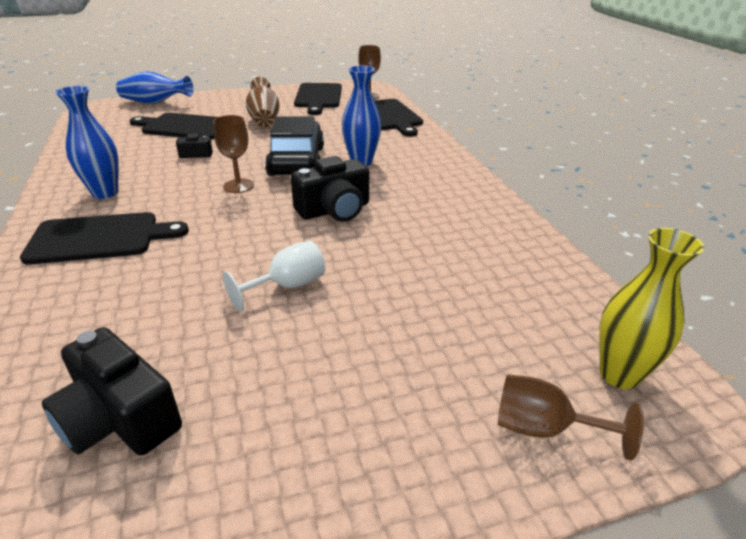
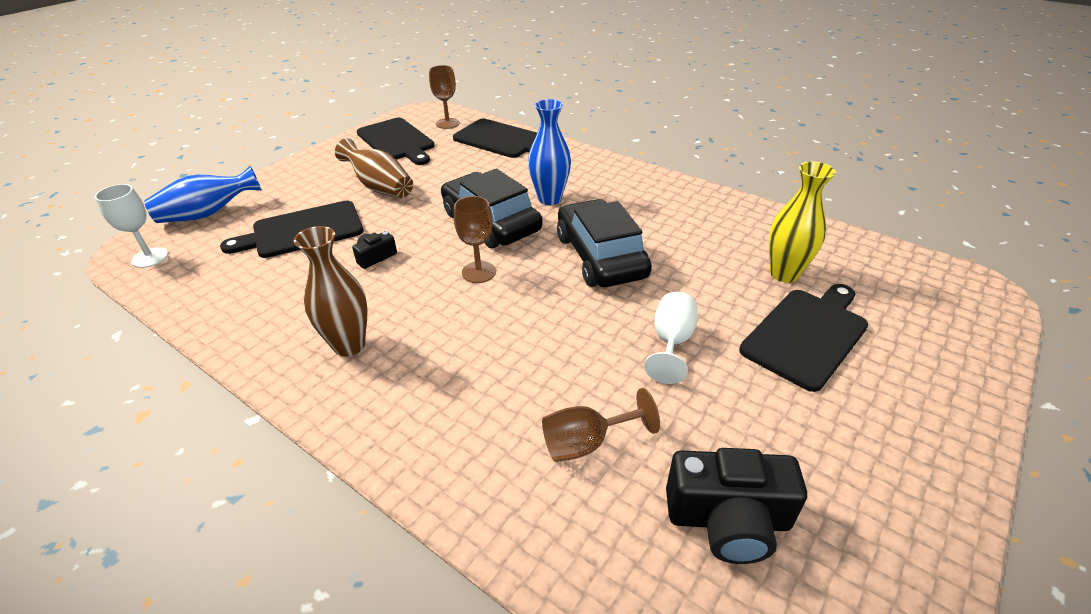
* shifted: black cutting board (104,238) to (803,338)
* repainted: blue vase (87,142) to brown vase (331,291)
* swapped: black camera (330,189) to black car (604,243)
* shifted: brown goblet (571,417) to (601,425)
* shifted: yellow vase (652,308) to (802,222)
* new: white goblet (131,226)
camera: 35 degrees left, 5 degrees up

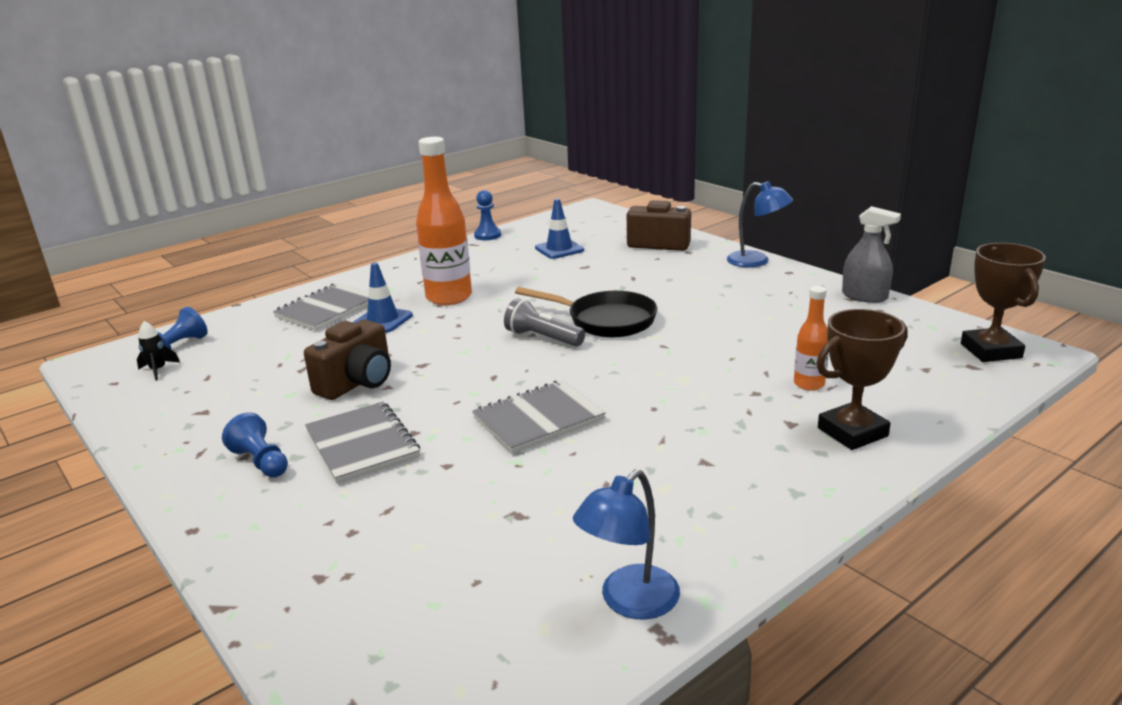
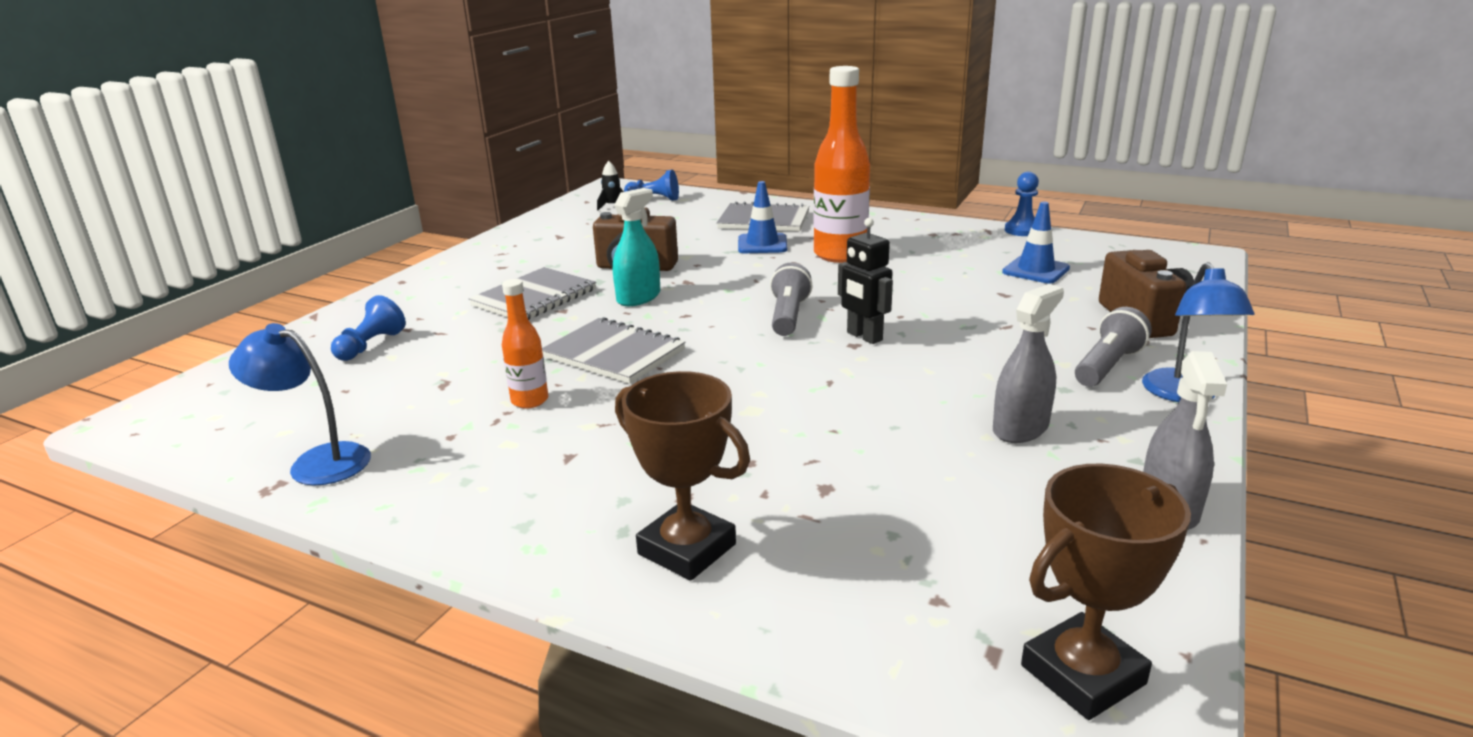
* shifted: blue pawn (255,444) to (368,328)
* swapped: black pan (586,312) to black robot (865,281)
* shifted: orange bottle (811,338) to (525,344)
* new: turquoise spray bottle (636,247)
* new: grey spray bottle (1028,363)
* new: grey flashlight (1113,347)
camera: 65 degrees right, 0 degrees up

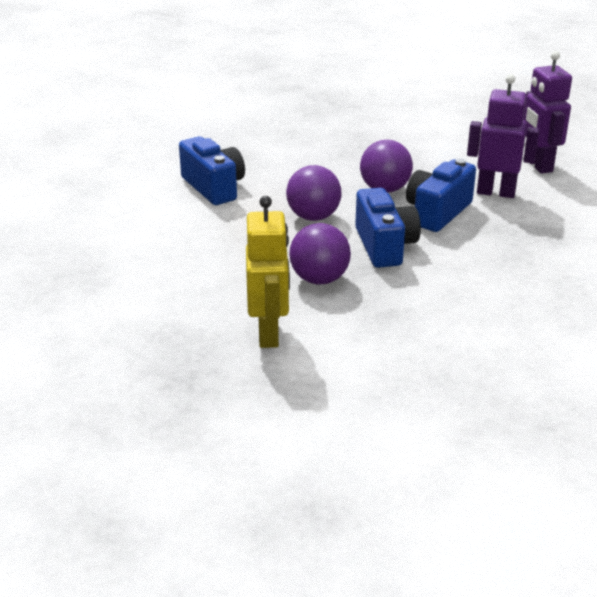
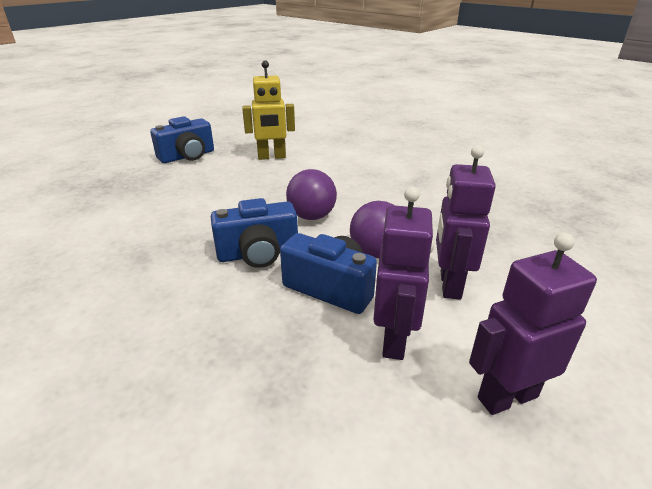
* shifted: blue camera (212,170) to (182,139)
* shifted: yellow robot (268,272) to (268,110)
* gone: purple ball (320,253)
* new: purple robot (466,223)
camera: 85 degrees right, 0 degrees up

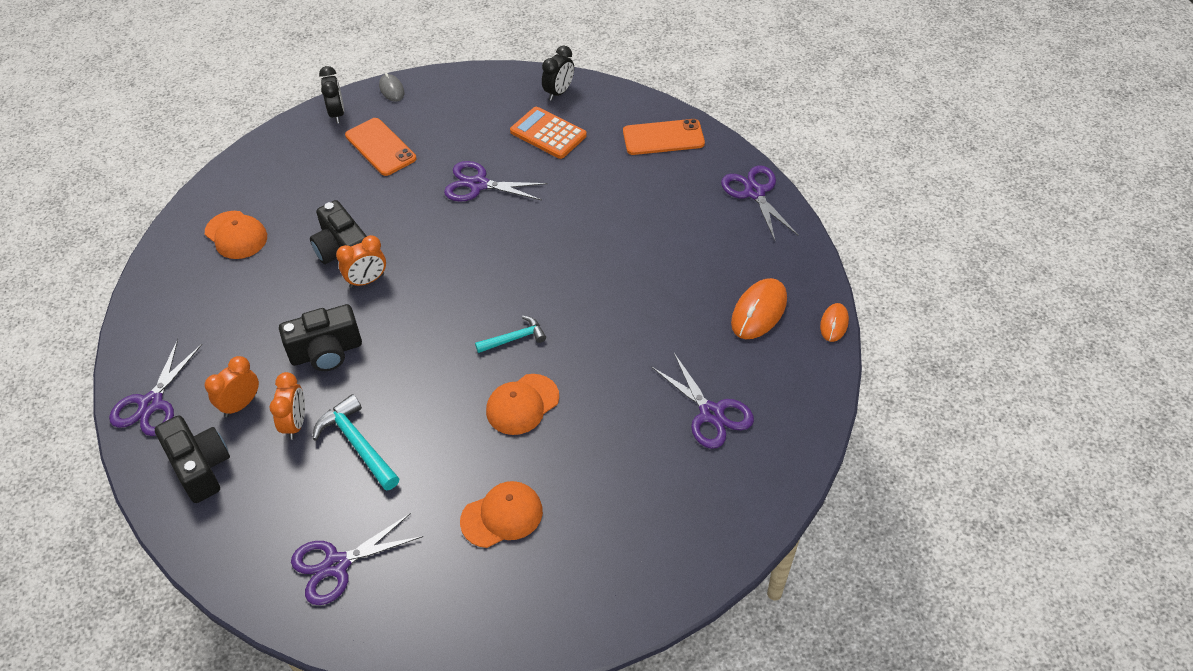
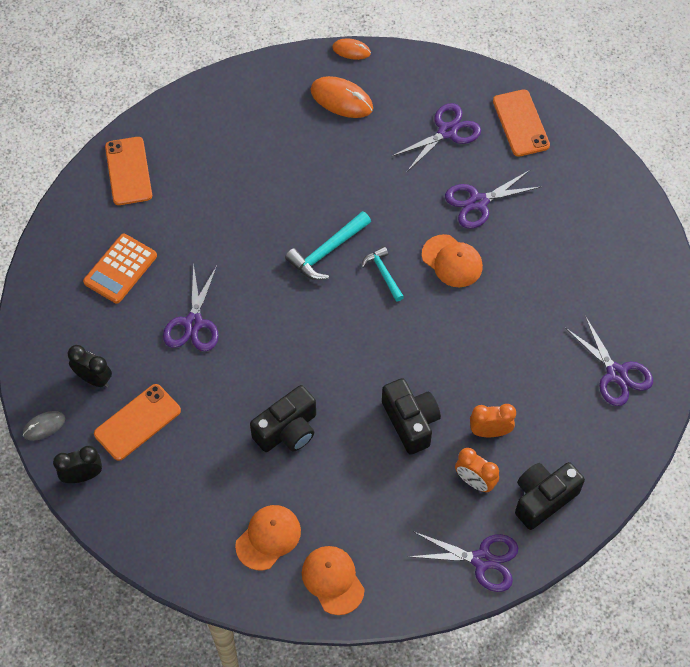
* shifted: turquoise hammer (356,442) to (328,245)
* gone: orange clock (361,261)
* shifted: orange cap (501,514) to (333,580)
* shifted: black clock (558,73) to (90,366)
* shifted: purple scissors (759,203) to (493,199)
* new: orange phone (521,123)
camera: 95 degrees left, 10 degrees up

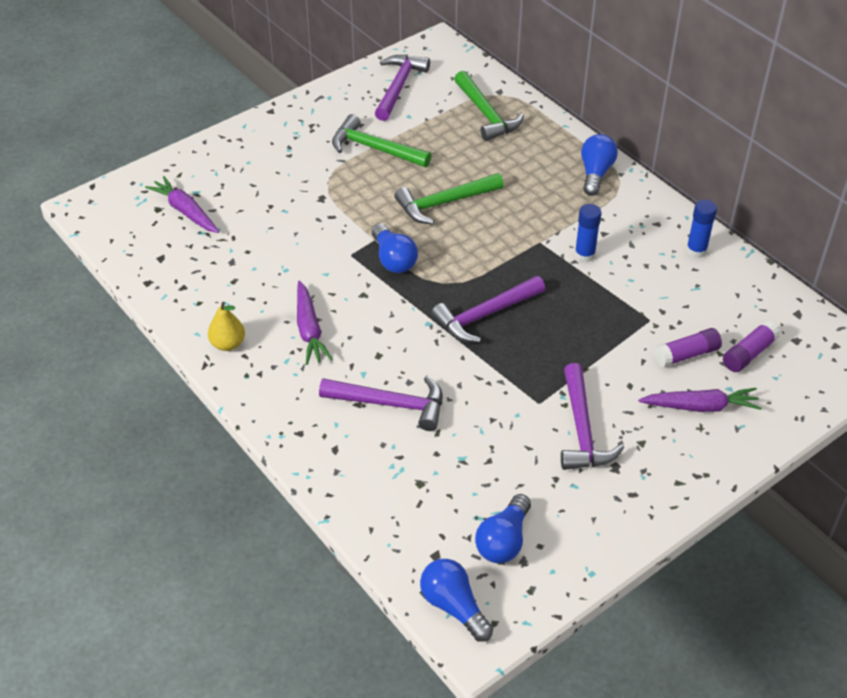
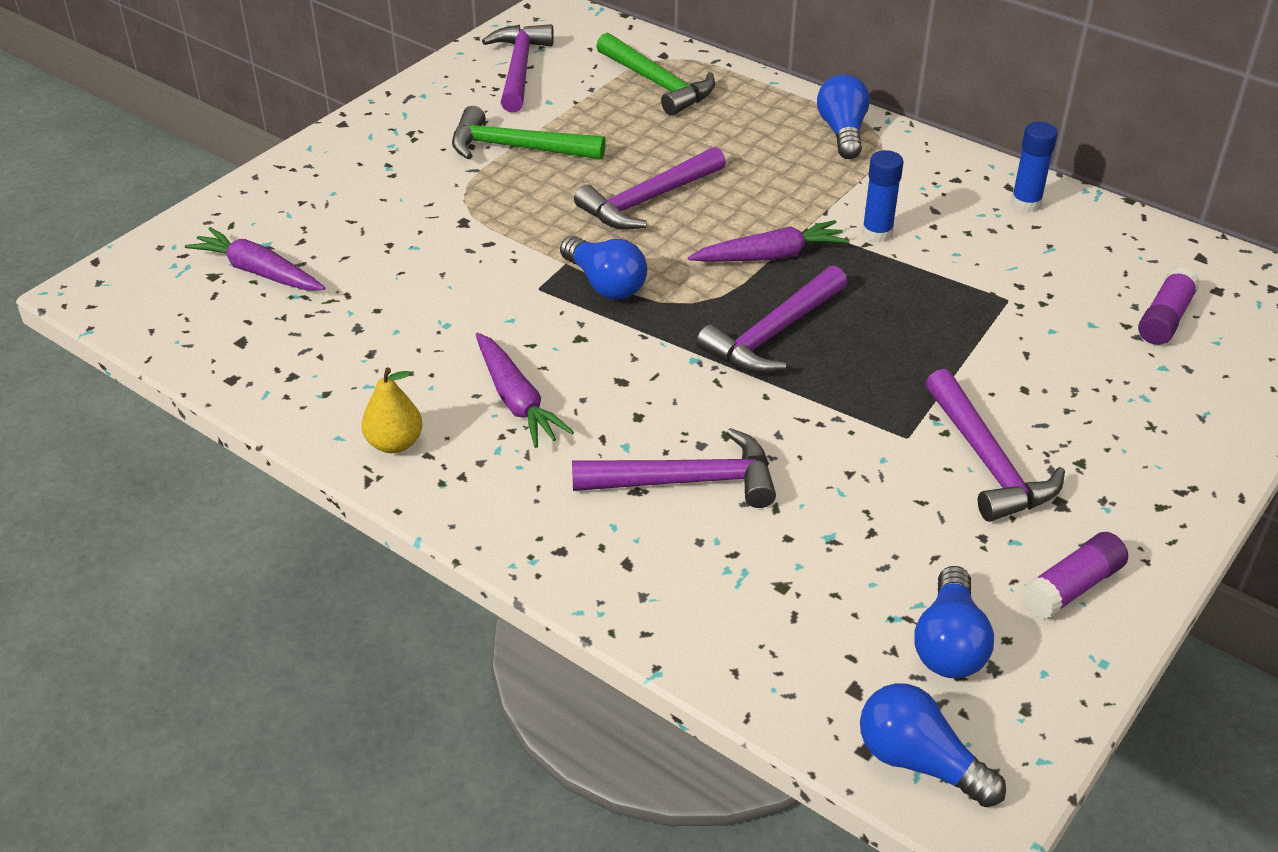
* repainted: green hammer (449,198) to purple hammer (650,188)
* shifted: purple carrot (700,400) to (768,241)
* shifted: purple glue stick (688,347) to (1074,575)
camera: 15 degrees left, 5 degrees down

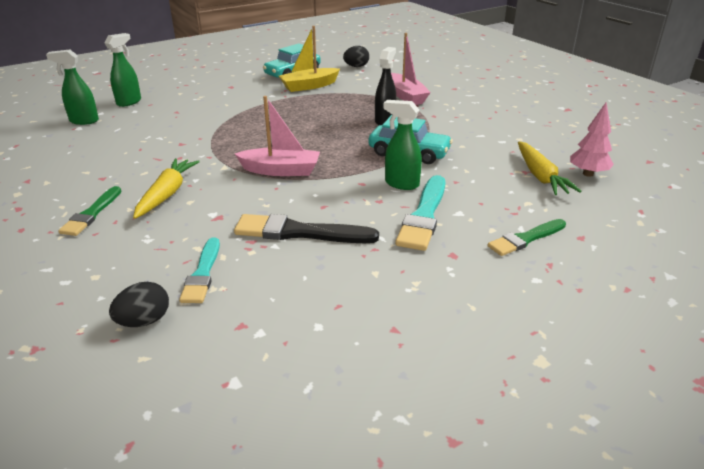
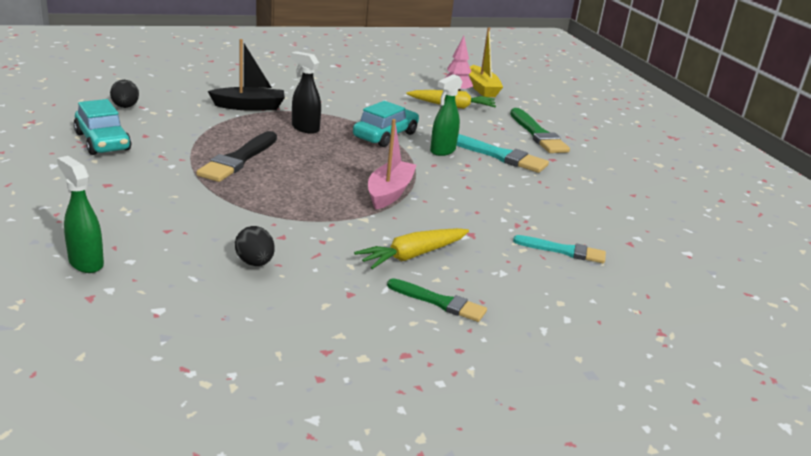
* gone: green spray bottle (72,87)
* shifted: black egg (139,304) to (255,246)
* rotated: yellow carrot (166,189) = (411,248) 60 degrees counterclockwise
* shifted: black brush (306,228) to (236,156)
* shifted: yellow boat (309,59) to (486,62)
* repainted: pink boat (411,69) to black boat (246,75)
* scaled: green brush (527,237) = (540,130) x1.52
camera: 80 degrees left, 5 degrees down

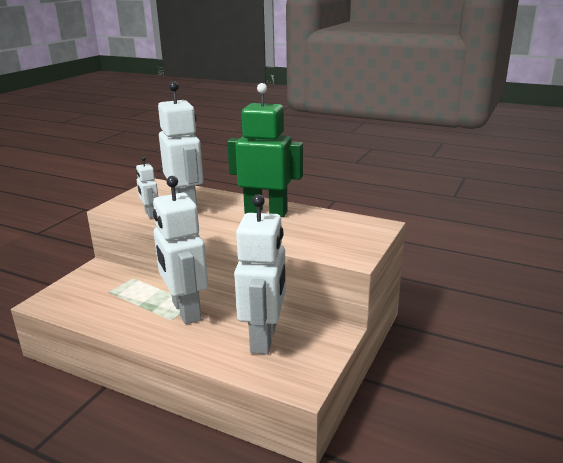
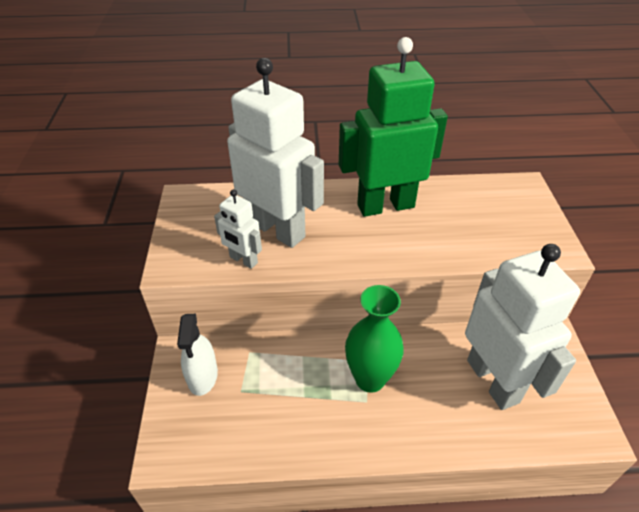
* swapped: white robot (180,250) to green vase (374,339)
* new: white spray bottle (197,355)
camera: 30 degrees left, 20 degrees up

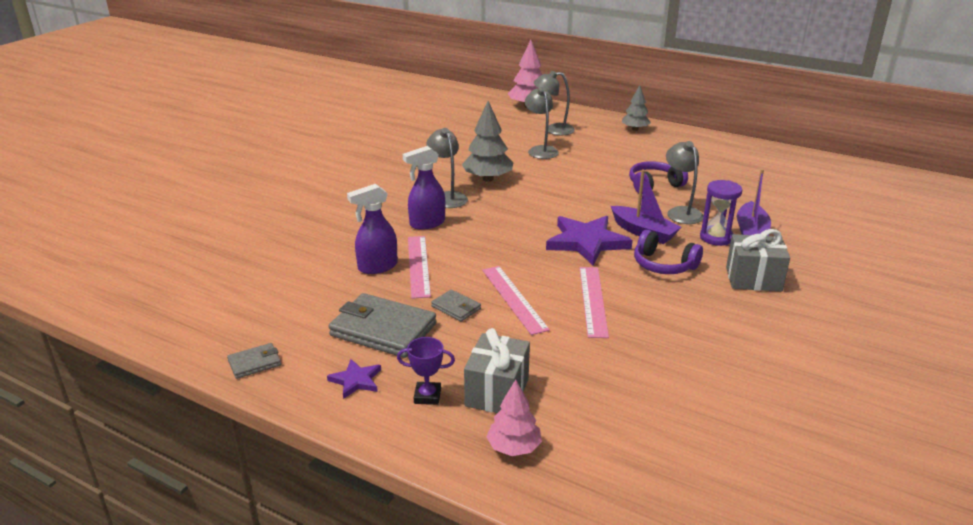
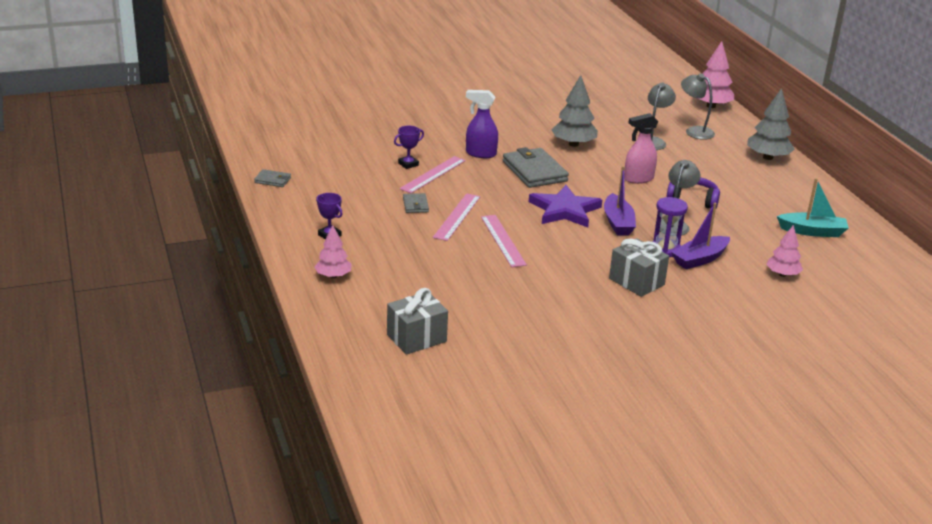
* gone: purple star (354,379)
* shifted: grey wallet (382,325) to (536,167)
* swapped: purple spray bottle (372,229) to purple trophy (409,147)
* gone: grey lamp (447,168)
* shifted: grey gift (497,370) to (417,321)
* rotated: pink ruler (594,302) = (504,241) 60 degrees counterclockwise
* scaled: grey tree (636,108) = (771,124) x1.55
* gone: purple headphones (668,252)
* new: pink spray bottle (641,148)
* new: pink tree (784,251)
* new: turquoise boat (813,207)
camera: 40 degrees right, 0 degrees up

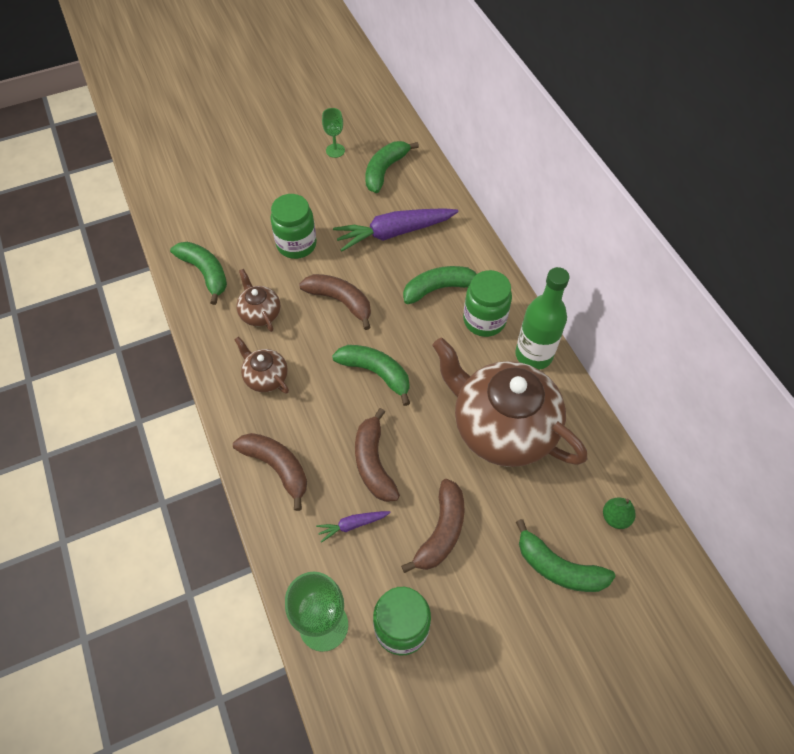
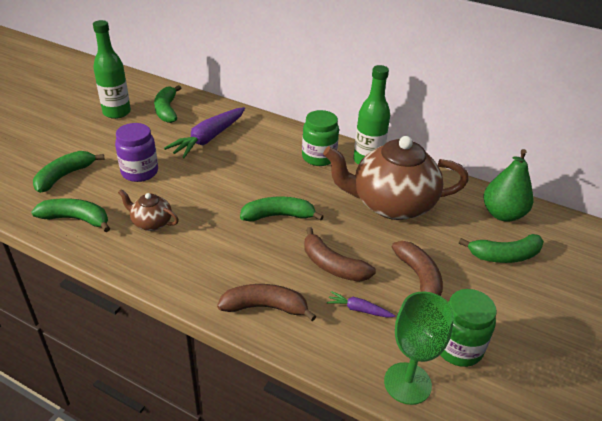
* gone: brown teapot (261,365)
* repainted: green jar (293,226) to purple jar (136,152)
* gone: brown banana (335,302)
* rotated: purple carrot (353,527) = (361,304) 75 degrees clockwise
* swapped: green goblet (333,133) to green bottle (112,69)
* shifted: green banana (440,285) to (68,172)
* scaled: green pear (619,513) = (508,185) x1.96
camera: 40 degrees left, 20 degrees down

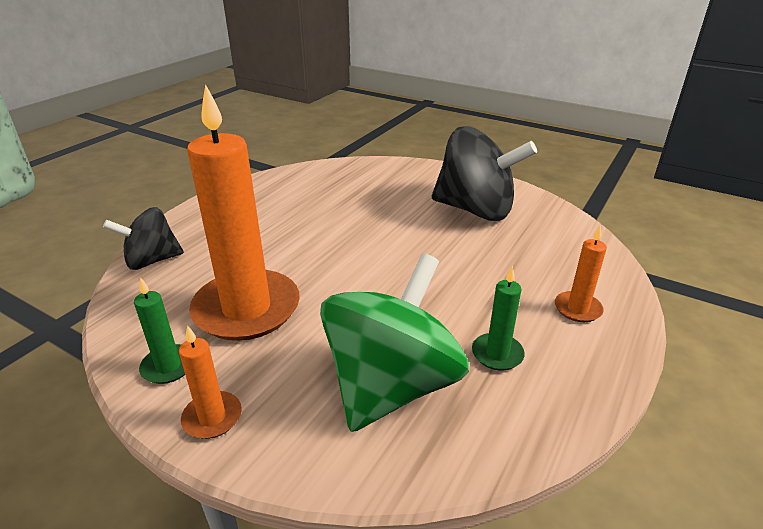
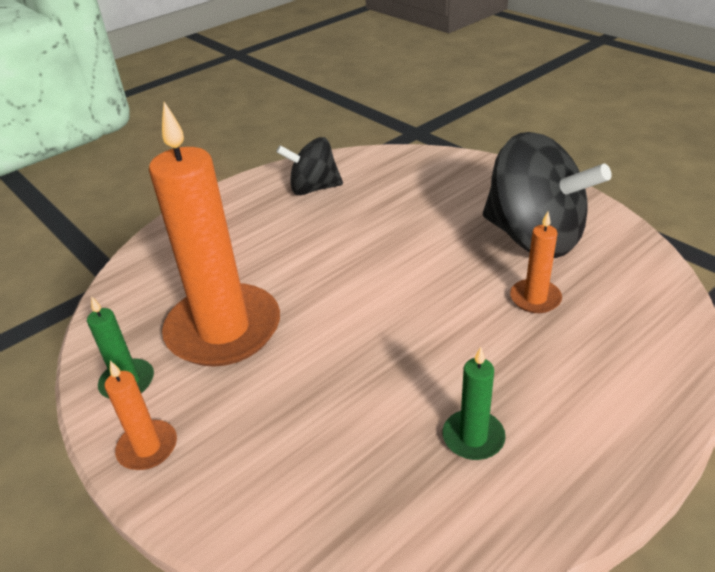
* shifted: black spinning top (143,238) to (309,166)
* gone: green spinning top (394,342)
* shifted: orange candle (581,273) to (536,262)
camera: 20 degrees right, 5 degrees up

